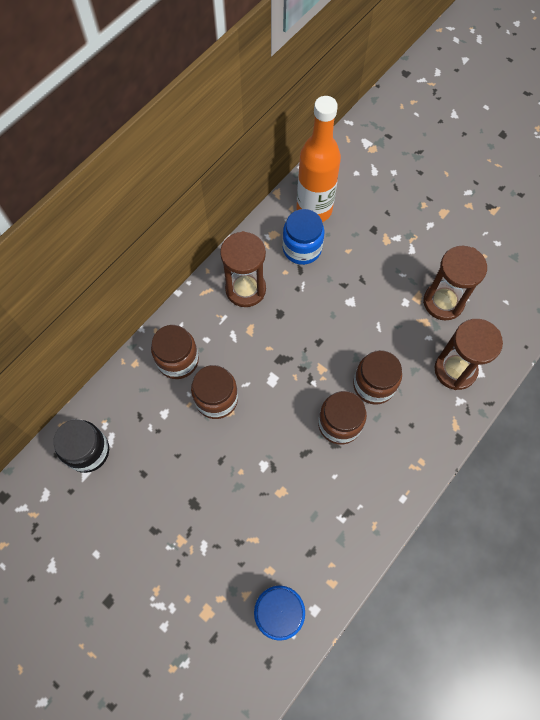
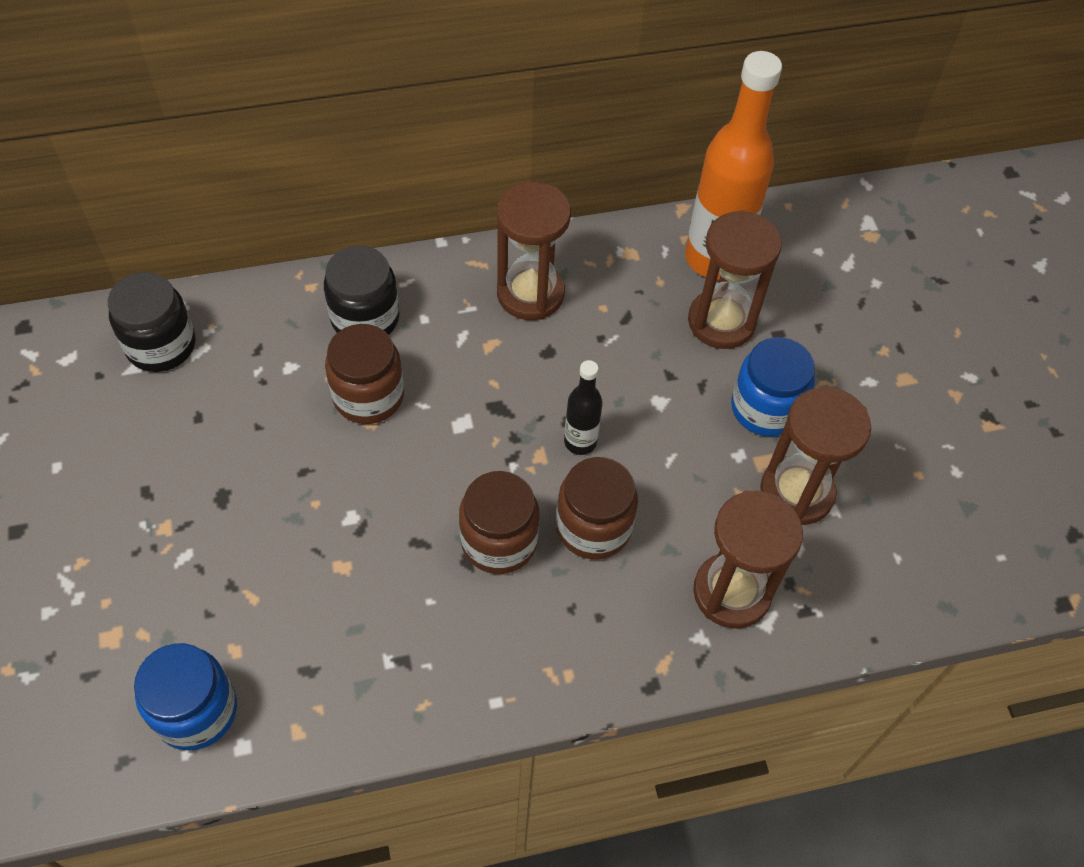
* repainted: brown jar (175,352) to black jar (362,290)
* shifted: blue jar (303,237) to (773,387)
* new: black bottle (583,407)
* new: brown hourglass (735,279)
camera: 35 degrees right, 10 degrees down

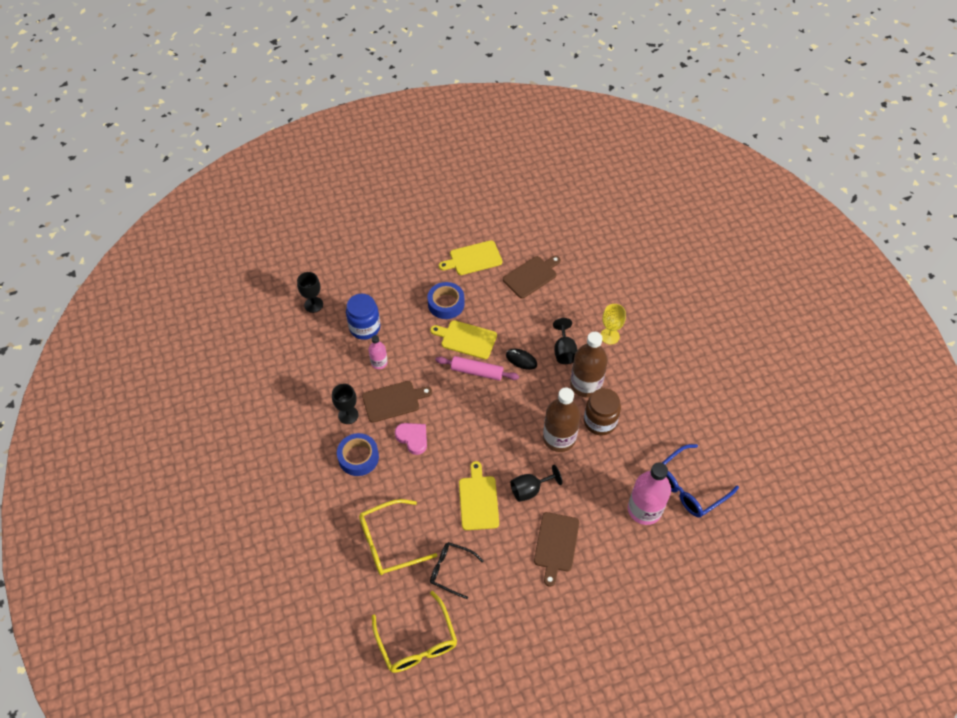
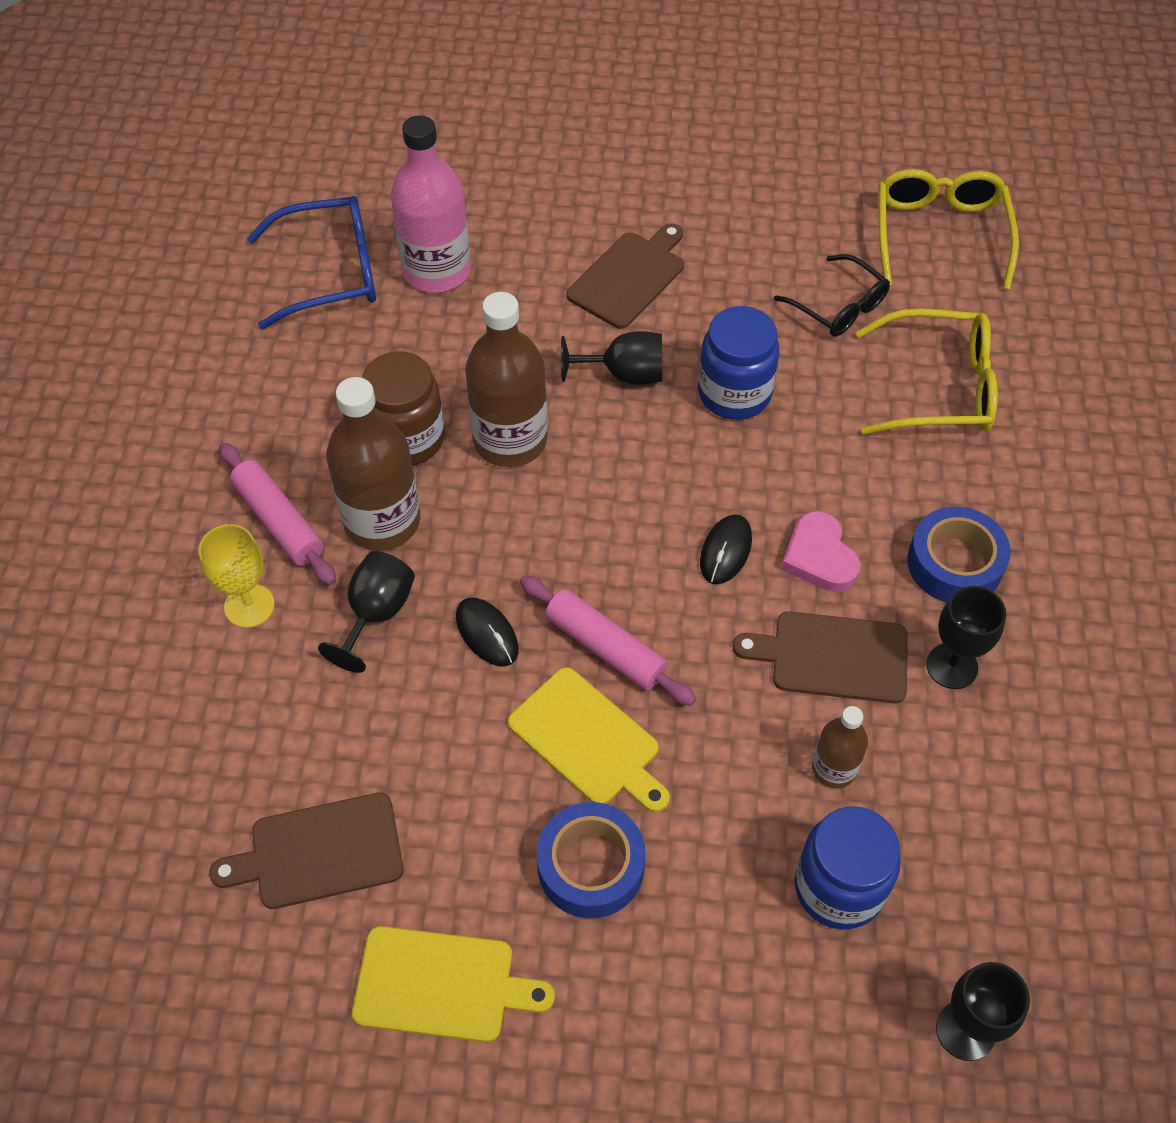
* repainted: pink bottle (378,352) to brown bottle (840,747)
* swapped: yellow cutting board (479,495) to blue jar (738,363)
* new: pink rolling pin (277,514)
* new: black mouse (726,549)
camera: 155 degrees left, 0 degrees up

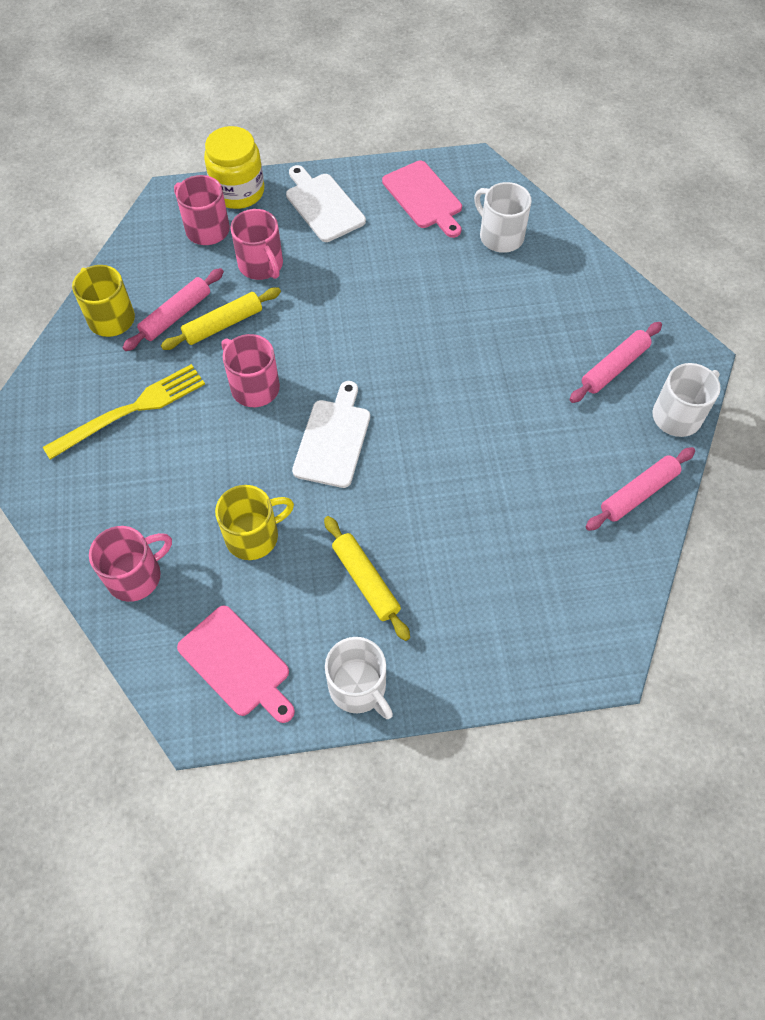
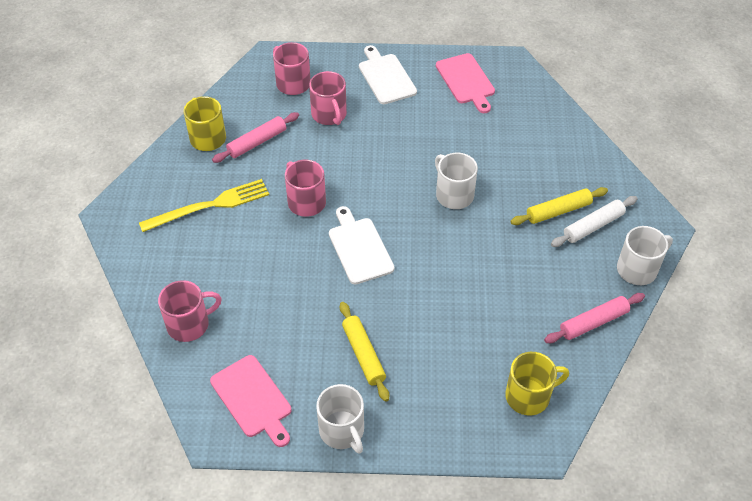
* shifted: yellow rolling pin (221,318) to (559,206)
* gone: yellow jar (234,167)
* shifted: yellow mug (254,522) to (537,383)
* rotated: white cutting board (331,434) = (362,245) 45 degrees counterclockwise
* shifted: white mug (503,217) to (456,181)
* repainted: pink rolling pin (615,362) to white rolling pin (594,221)
camera: 10 degrees right, 10 degrees down

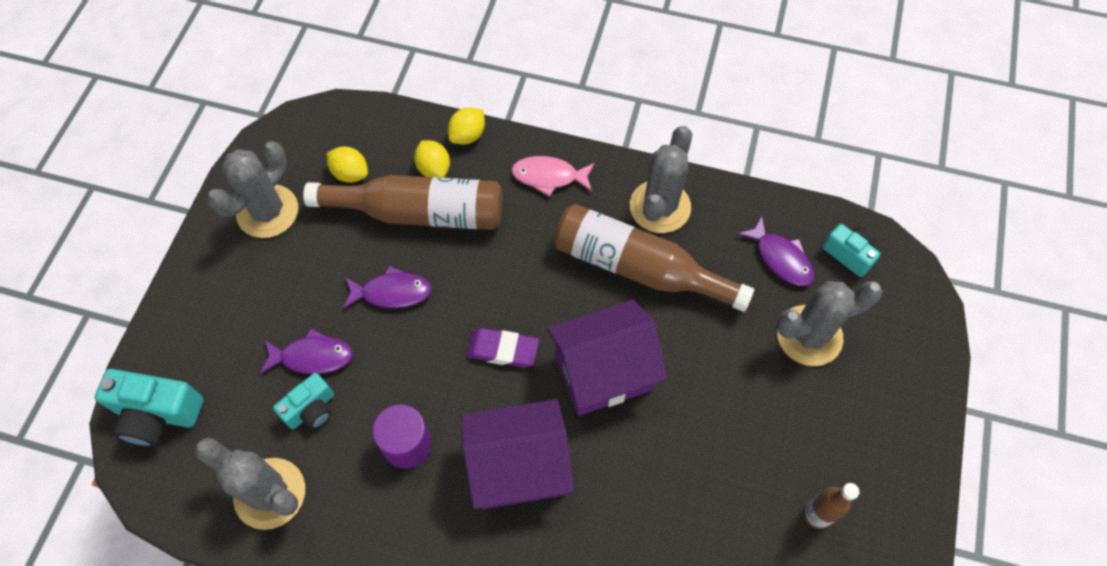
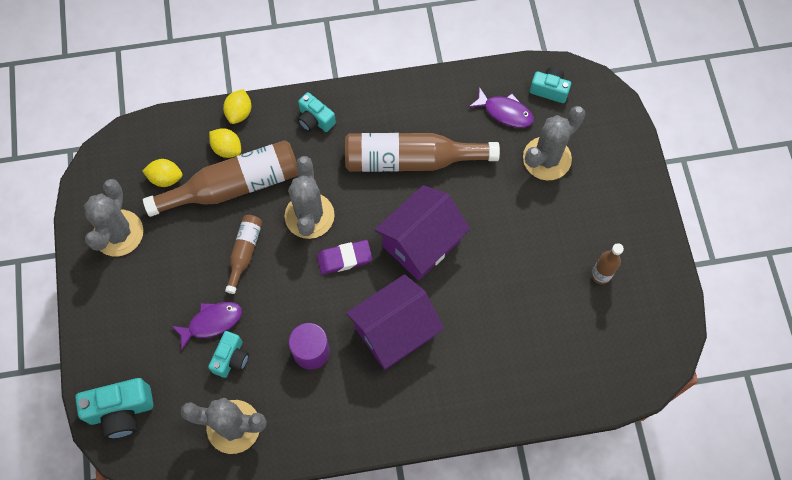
* swapped: purple fish (387,287) to brown bottle (243,254)
* swapped: pink fish (552,176) to turquoise camera (317,112)
* shifted: grey cactus (661,179) to (310,197)
camera: 25 degrees left, 5 degrees up

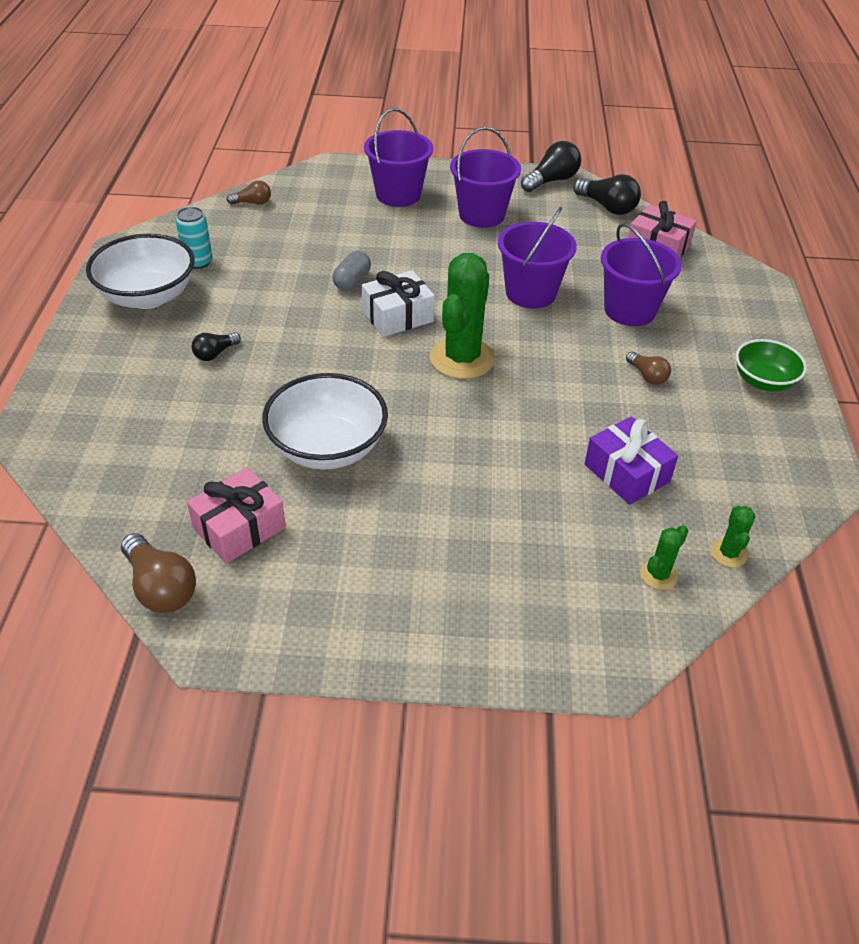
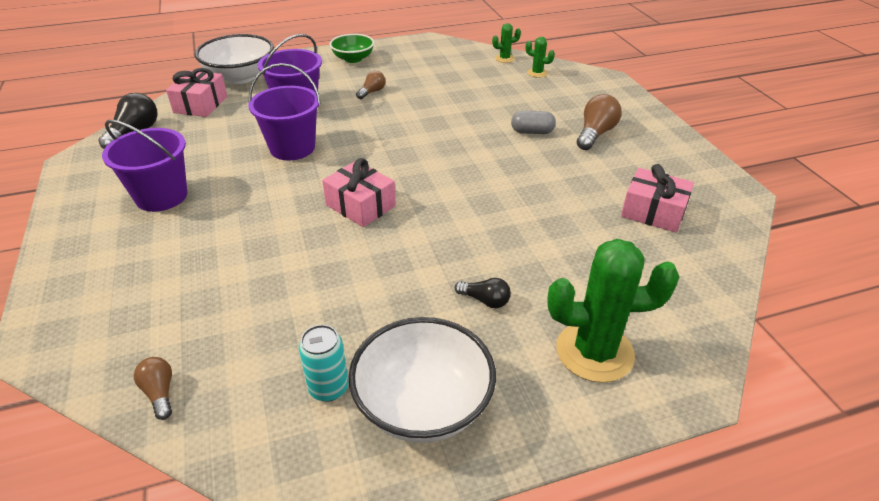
* shifted: brown light bulb (158,573) to (599,122)
* shifted: white bowl (325,421) to (234,59)
* shifted: grey capsule (351,271) to (533,122)
* repainted: white gift (398,303) to pink gift (359,192)
* gone: purple bucket (398,157)
* shifted: green cactus (462,316) to (613,311)
* gone: black light bulb (551,166)
* gone: purple gift (631,461)
camera: 110 degrees left, 5 degrees down

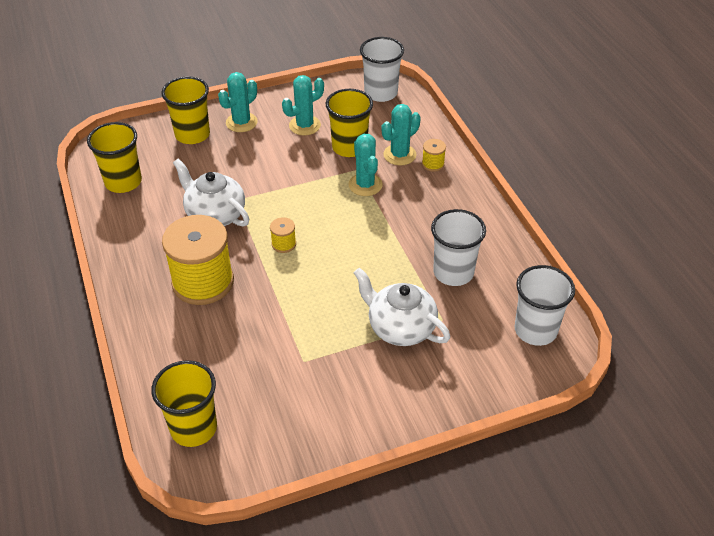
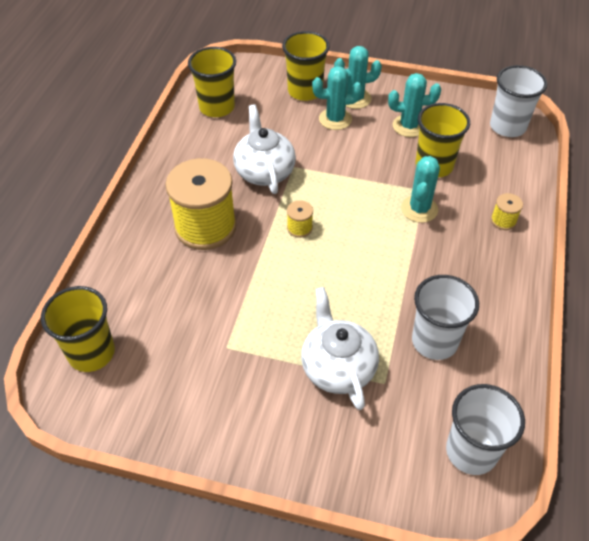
* shifted: turquoise cactus (401,134) to (337,98)
camera: 35 degrees right, 5 degrees up

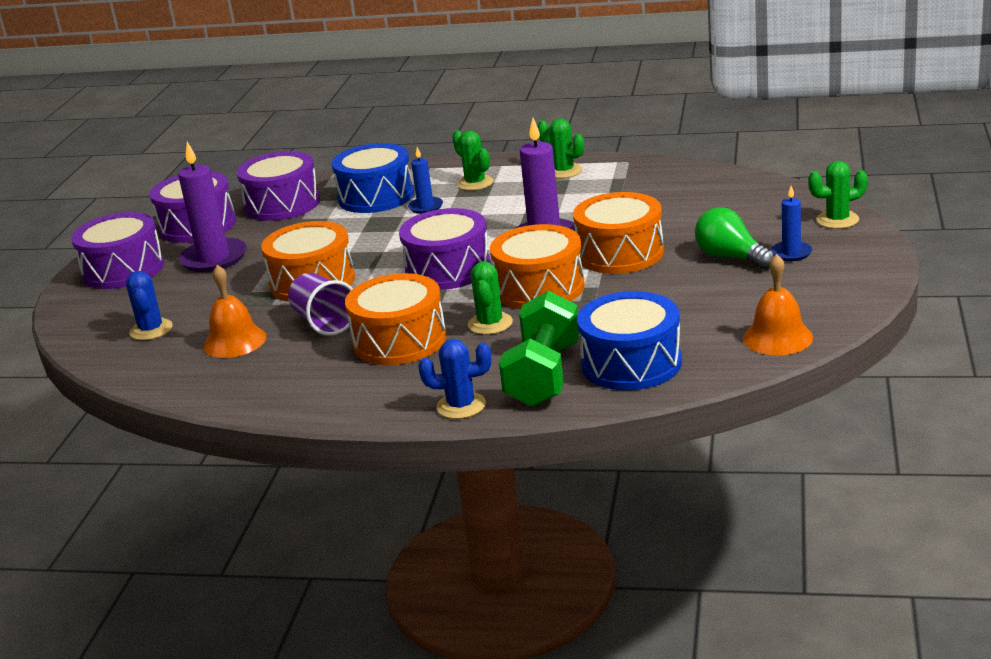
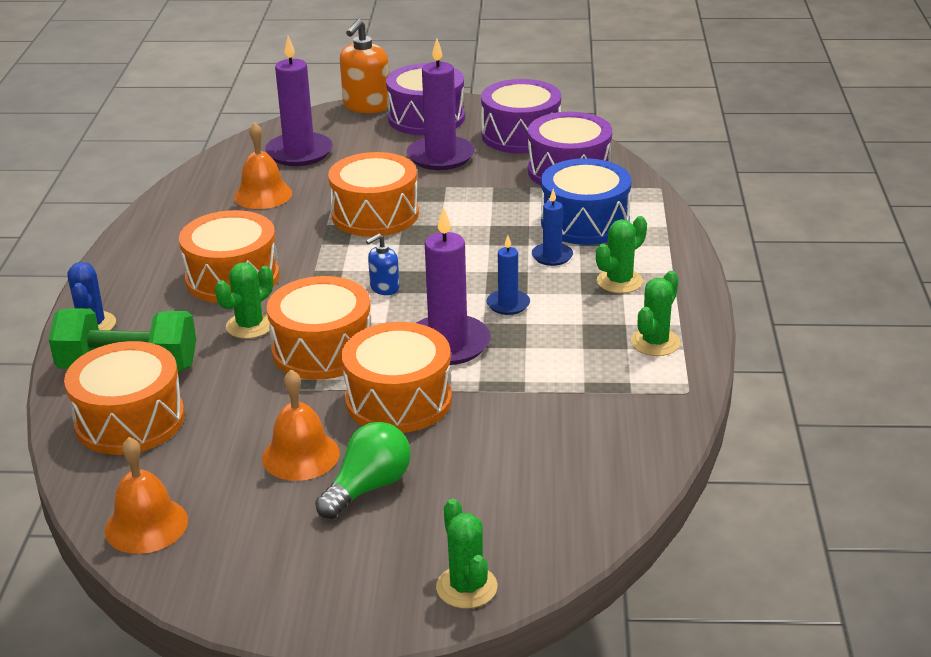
* swapped: blue cactus (149,305) to purple candle (299,101)
* gone: purple cup (320,304)
* swapped: purple drum (445,249) to blue soap dispenser (383,264)
* rotated: green cactus (490,298) = (244,300) 45 degrees counterclockwise
* repainted: blue drum (629,340) to orange drum (124,398)
* shifted: blue candle (791,223) to (508,275)
* new: orange bell (301,425)
* new: orange soap dispenser (365,66)
camera: 80 degrees right, 5 degrees up

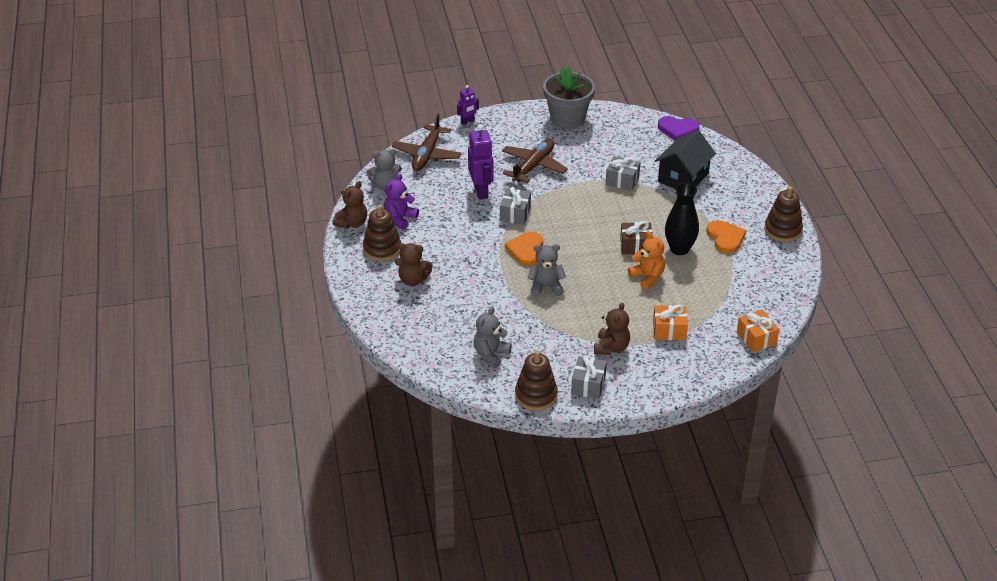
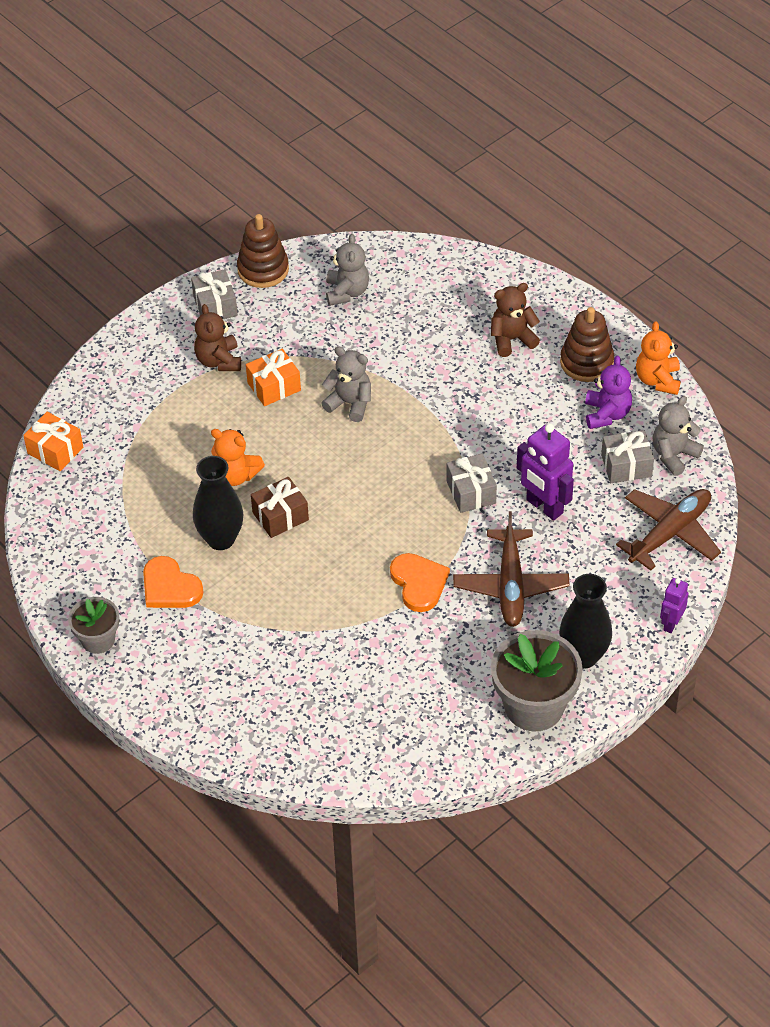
* repainted: brown teddy bear (350,204) to orange teddy bear (658,358)
* rotated: brown plane (427,142) = (668,530) 60 degrees clockwise
* shifted: orange heart (524,249) to (420,582)
* rotated: grey teddy bear (547,270) = (346,384) 120 degrees counterclockwise
* shifted: grey gift (622,173) to (627,456)
* shifted: orange gift (670,322) to (273,377)
* gone: black house (685,159)
* gone: purple heart (679,128)
* swapped: brown stacking toy (783,214) to grey flower pot (93,625)
* new: black vase (585,621)
camera: 150 degrees right, 10 degrees up

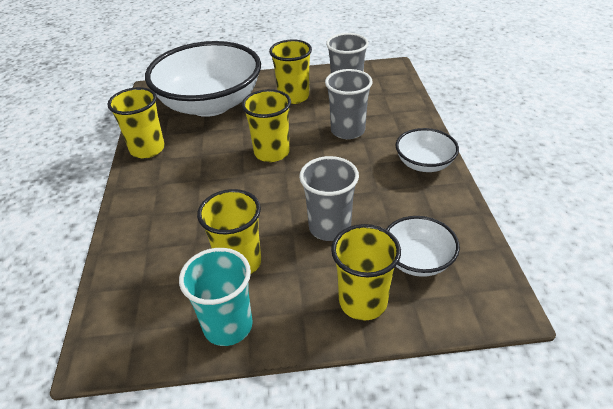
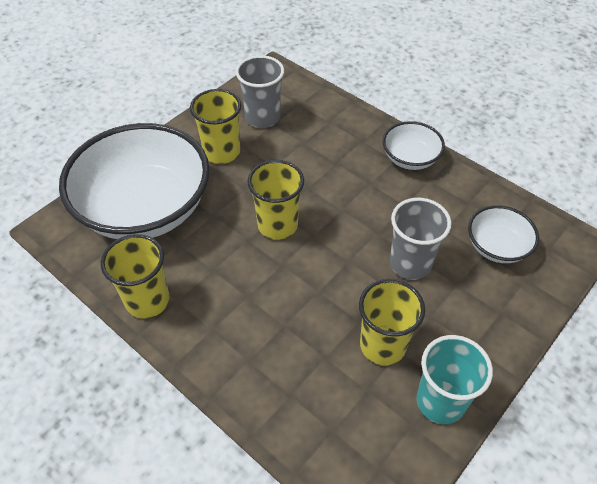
* gone: grey cup (349,104)
* gone: yellow cup (366,272)
camera: 45 degrees left, 10 degrees up

